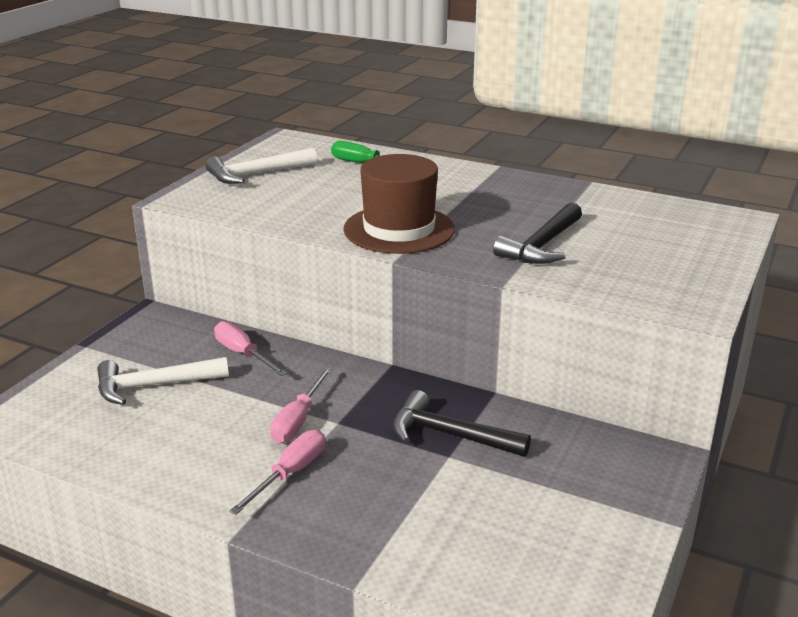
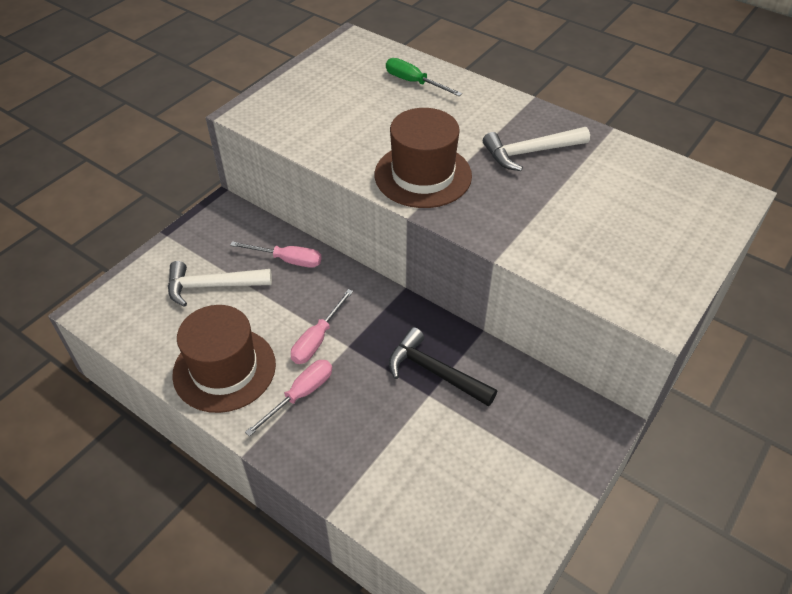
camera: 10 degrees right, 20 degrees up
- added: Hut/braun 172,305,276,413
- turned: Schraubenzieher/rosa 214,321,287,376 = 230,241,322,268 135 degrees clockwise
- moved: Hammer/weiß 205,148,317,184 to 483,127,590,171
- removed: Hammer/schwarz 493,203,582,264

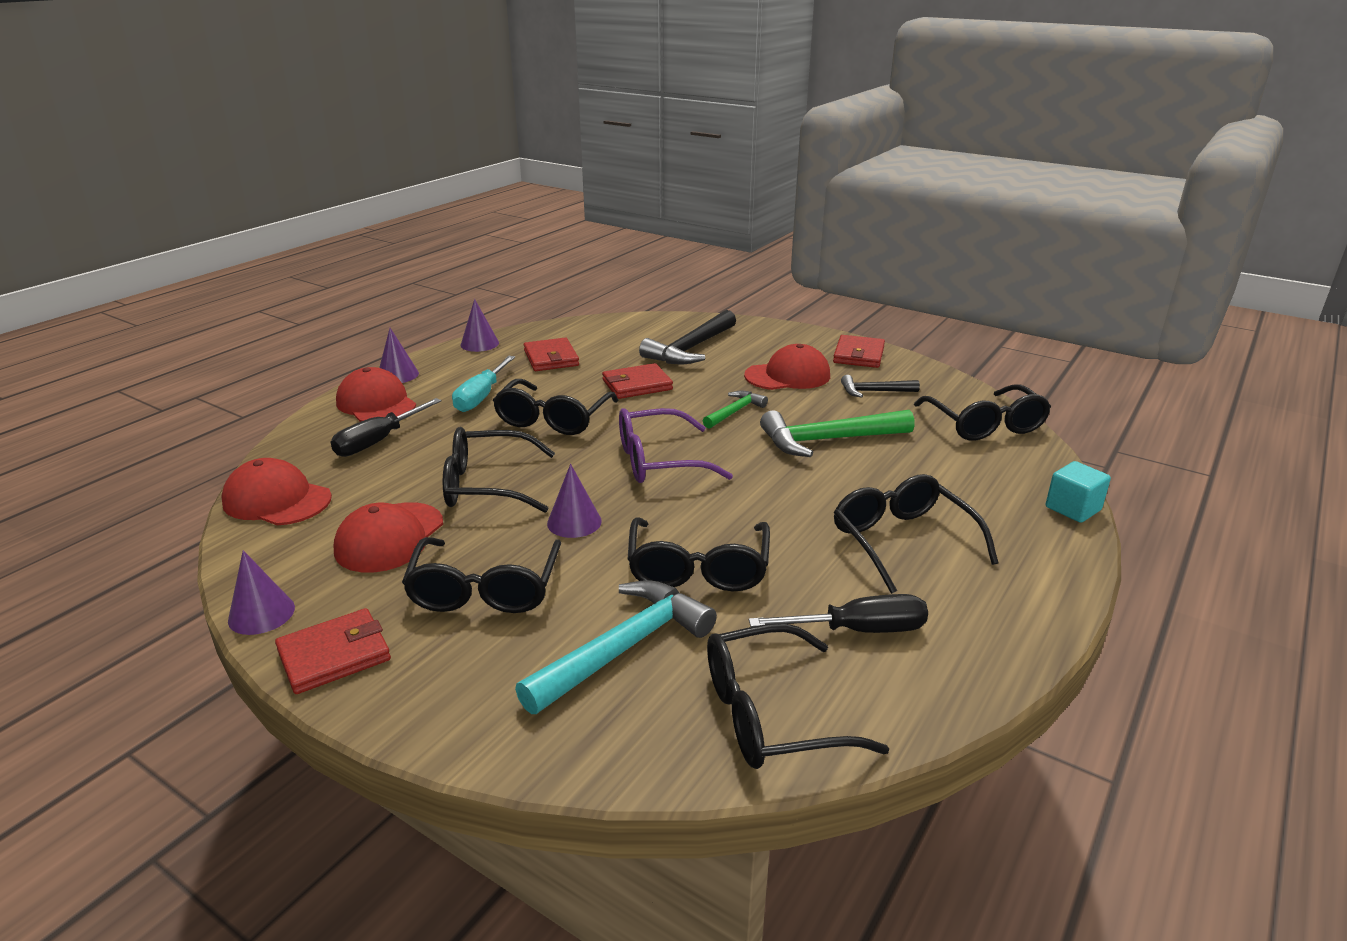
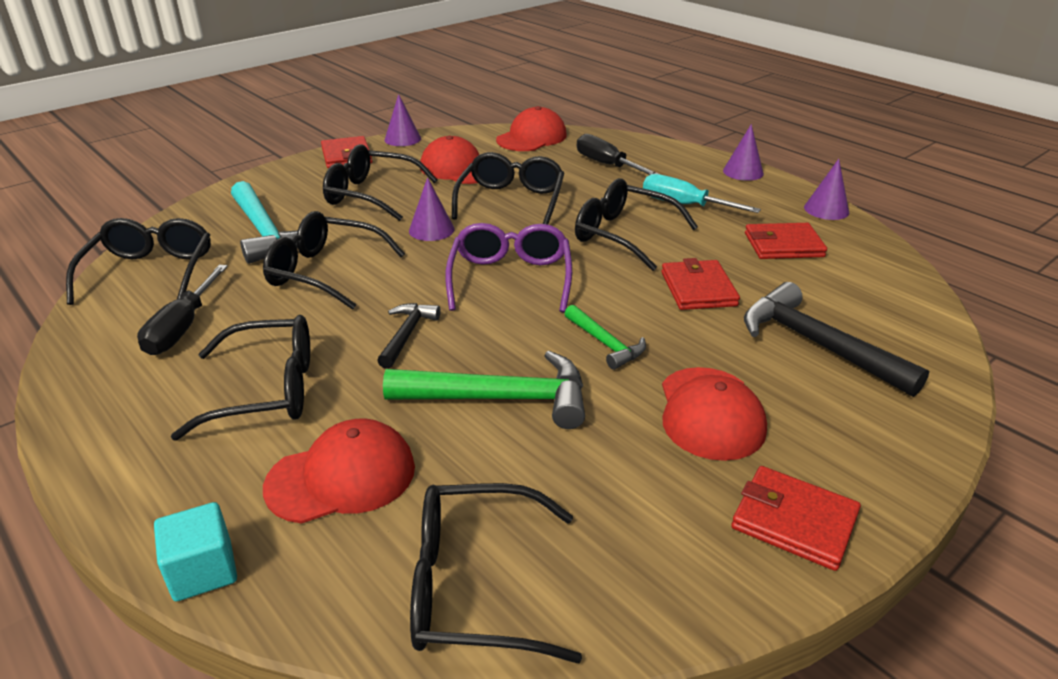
camera: 105 degrees right, 5 degrees up
- moved: Kappe/rot 336,367,416,422 to 263,419,415,524
- moved: Hammer/schwarz 841,375,920,398 to 377,303,441,369
- turned: Hammer/grün 760,410,914,457 = 383,351,585,429 90 degrees clockwise

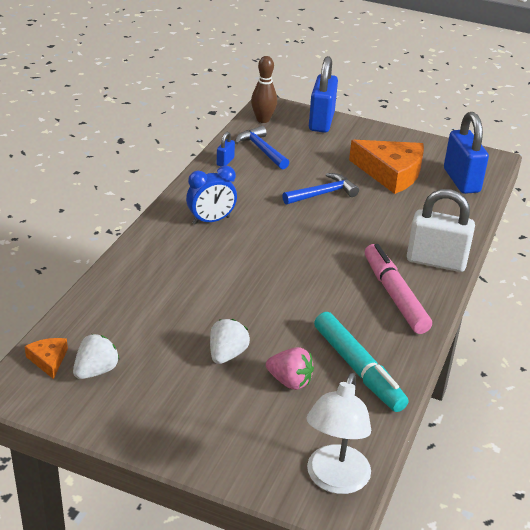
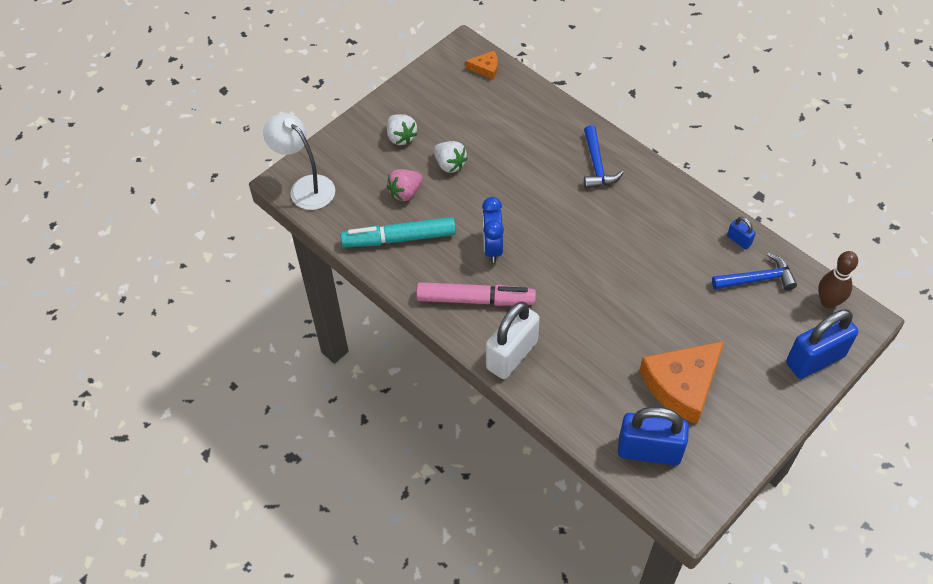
camera: 115 degrees right, 20 degrees up
- moved: Erdbeere/weiß 73,334,120,379 to 387,114,417,145
- moved: Wecker/blau 186,166,237,225 to 482,197,504,263
- moved: Hammer/blau 282,173,359,205 to 584,125,624,189
- turned: Vorhängeschloss/blau 309,56,338,133 = 786,309,859,379 60 degrees counterclockwise

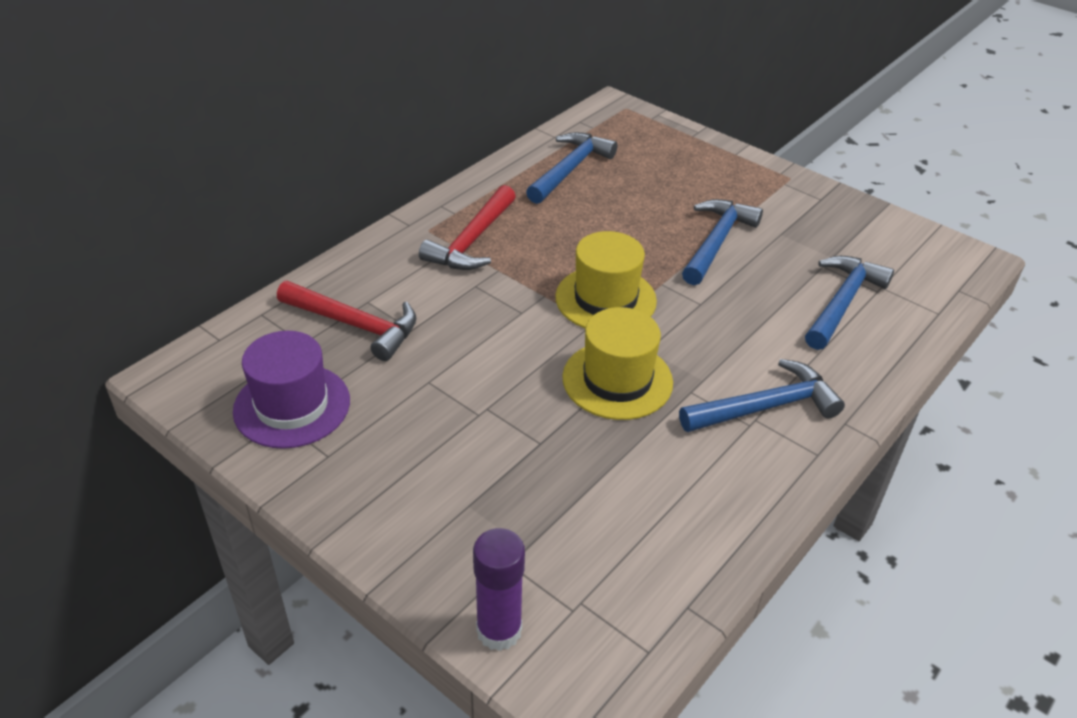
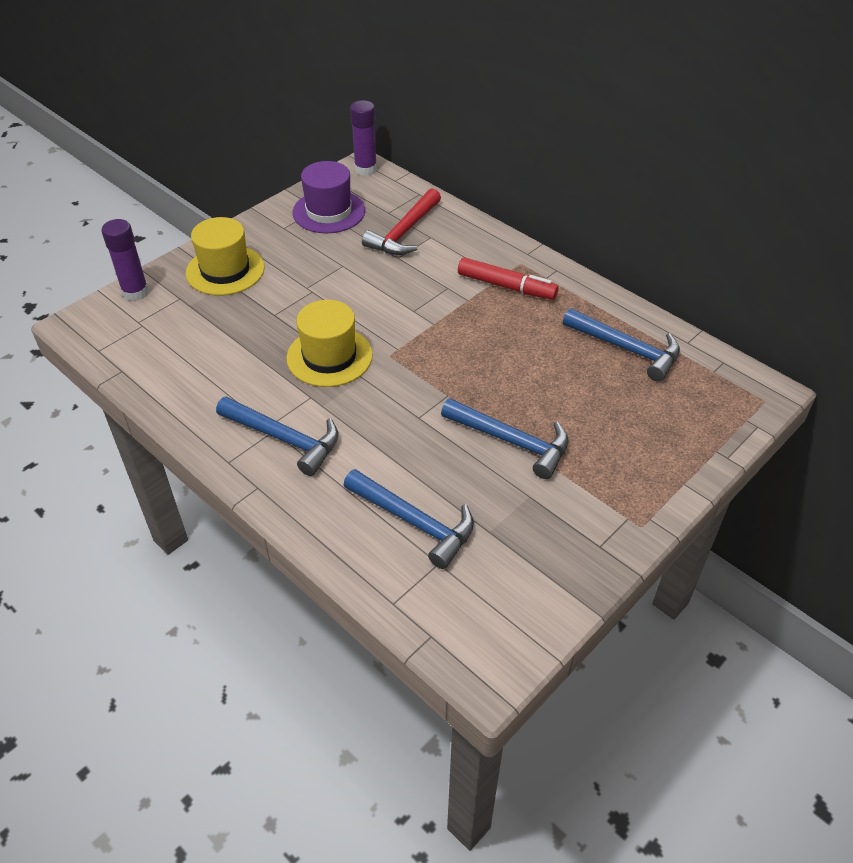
camera: 95 degrees right, 5 degrees up
- moved: Hut/gelb 555,231,657,328 to 186,217,265,296
- turned: Hammer/blau 679,359,845,432 = 216,396,338,476 45 degrees counterclockwise
- added: Klebestift/lila 350,100,377,176
- replaced: Hammer/rot 419,185,516,270 to Filzstift/rot 458,257,559,300

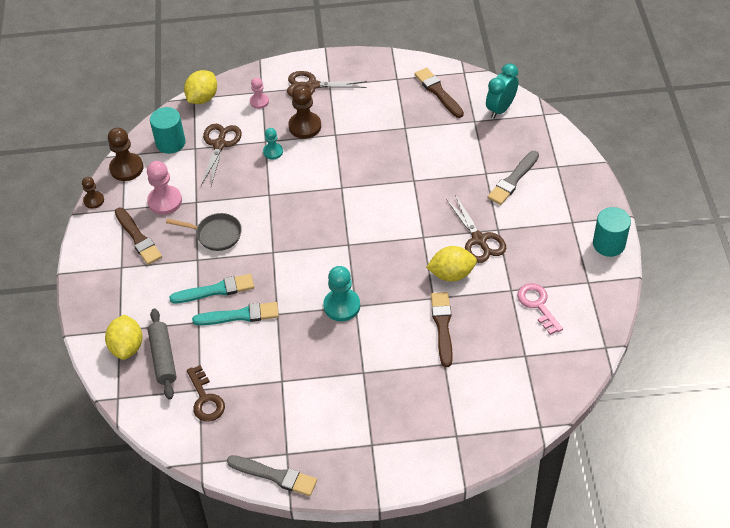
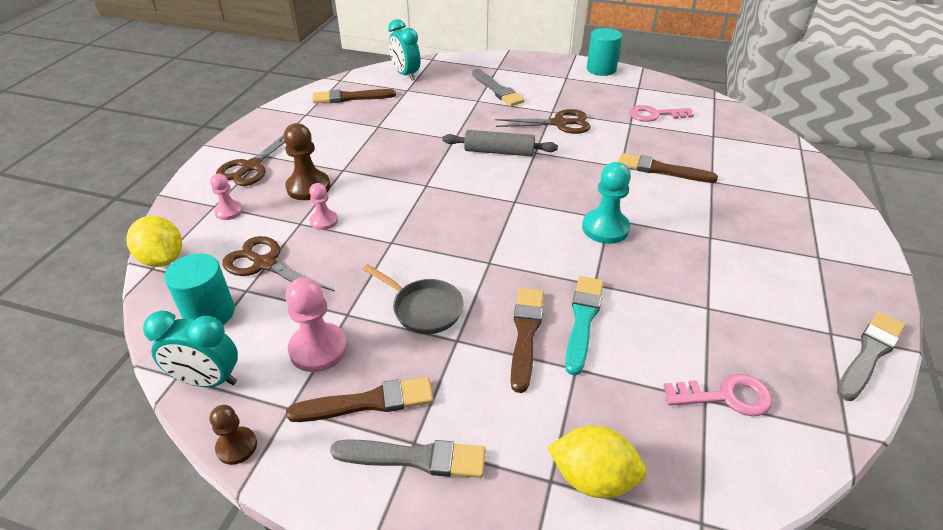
camera: 70 degrees left, 10 degrees down
- replaced: Bauer/braun 108,128,144,181 to Wecker/türkis 143,311,238,387
- recoloured: Bauer/türkis 263,128,283,159 to Bauer/rosa 309,183,338,230
- added: Pinsel/grau 330,439,486,478
- turned: Pfanne/grau 166,213,242,251 = 363,264,464,334 90 degrees clockwise
- moved: Nudelholz/grau 148,308,176,400 to 442,130,558,156
- recoloured: Pinsel/türkis 169,274,254,303 to Pinsel/braun 511,288,544,393
- recoloured: Schlüssel/braun 187,365,225,422 to Schlüssel/rosa 663,374,773,416
- removed: Zitrone/gelb 426,246,477,282

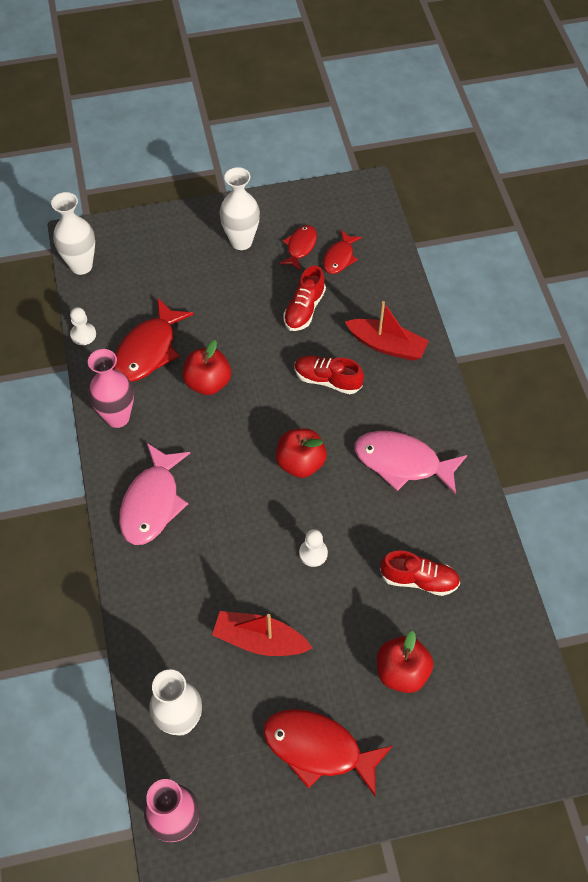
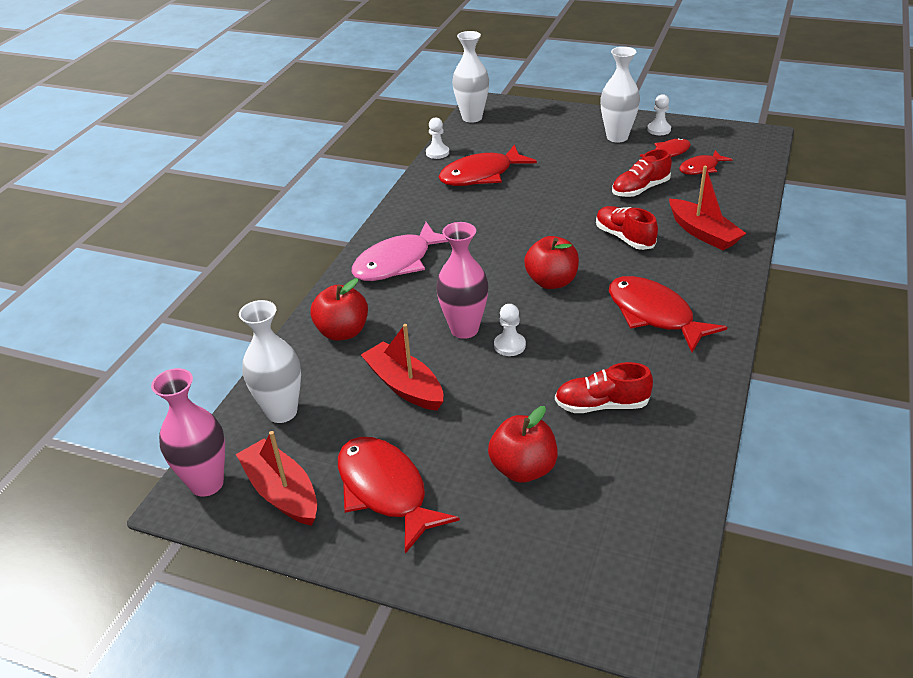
camera: 35 degrees right, 20 degrees down
- added: Boot/rot 236,431,317,526
- moved: Apfel/rot 182,340,231,395 to 310,278,368,341
- moved: Vase/rosa 88,349,134,428 to 436,222,488,339
- turned: Schuh/rot 380,550,460,596 = 555,362,653,413 135 degrees clockwise
- recoloured: Fisch/rosa 354,431,467,495 to Fisch/rot 609,276,727,352
- added: Bauer/weiß 647,94,671,135

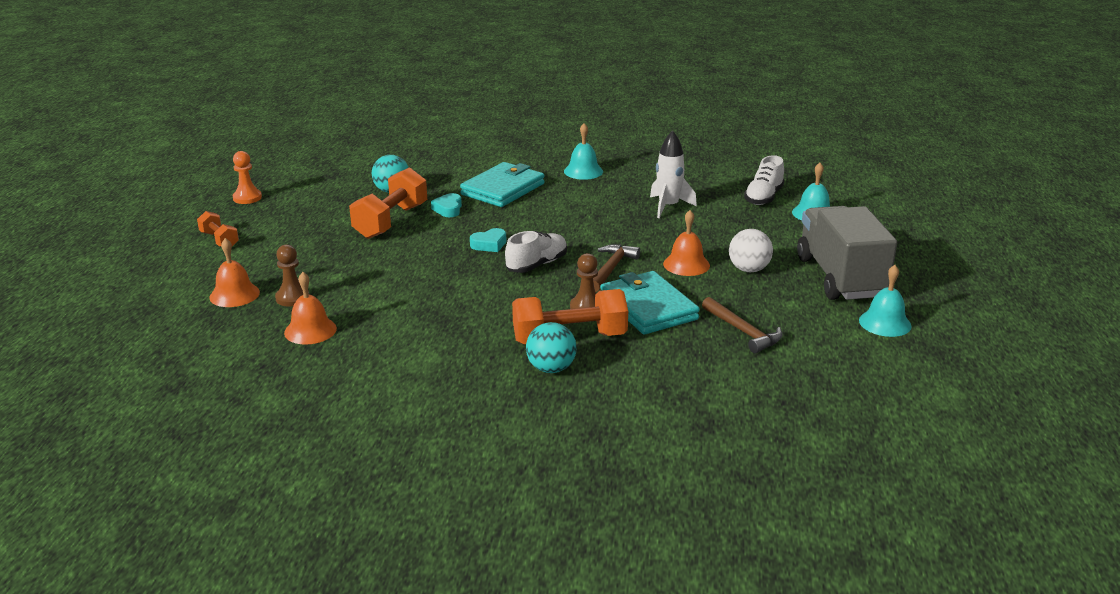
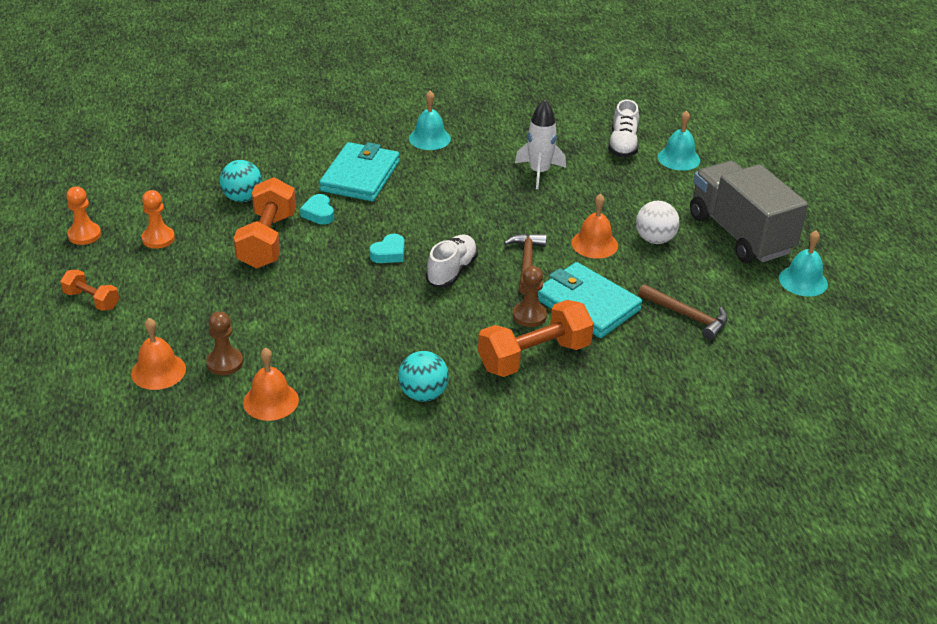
camera: 20 degrees left, 10 degrees up
- added: Bauer/orange 142,190,175,249
- moved: Ball/türkis 526,322,577,373 to 398,351,449,402

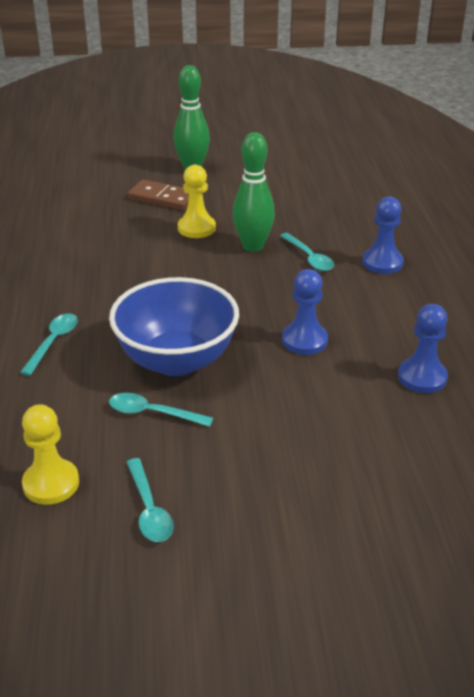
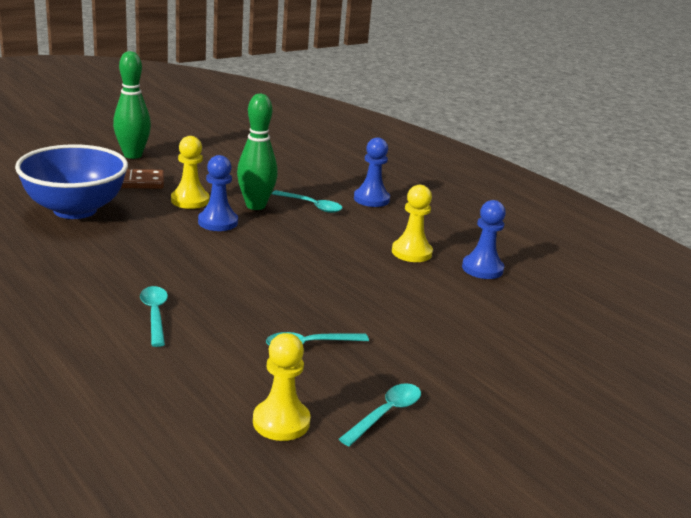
camera: 35 degrees left, 10 degrees down
- moved: Schüssel/blau 109,277,239,376 to 15,144,128,219
- moved: Bauer/blau 282,269,328,355 to 198,155,238,231
- turned: Löffel/türkis 127,458,174,542 = 339,383,421,446 90 degrees counterclockwise
- added: Bauer/gelb 392,185,433,262

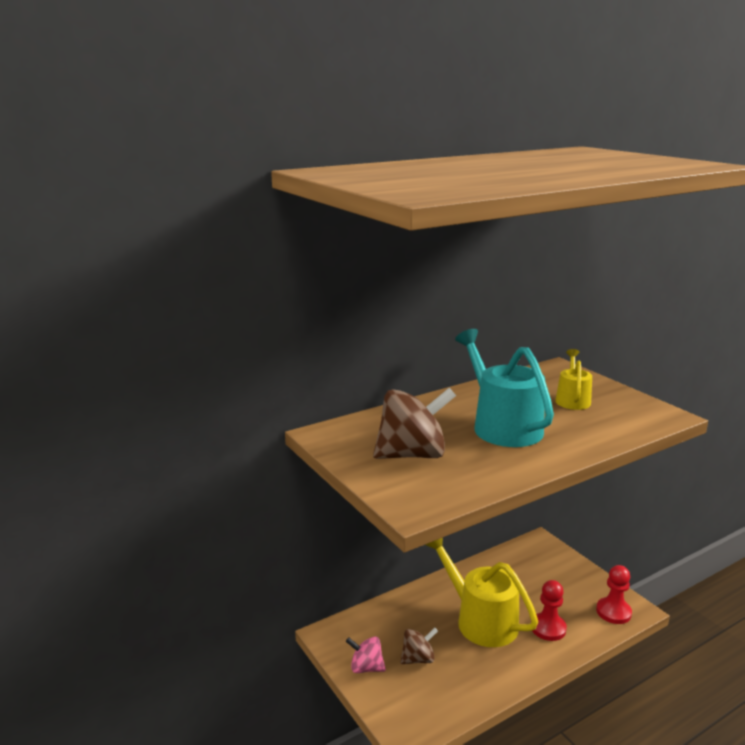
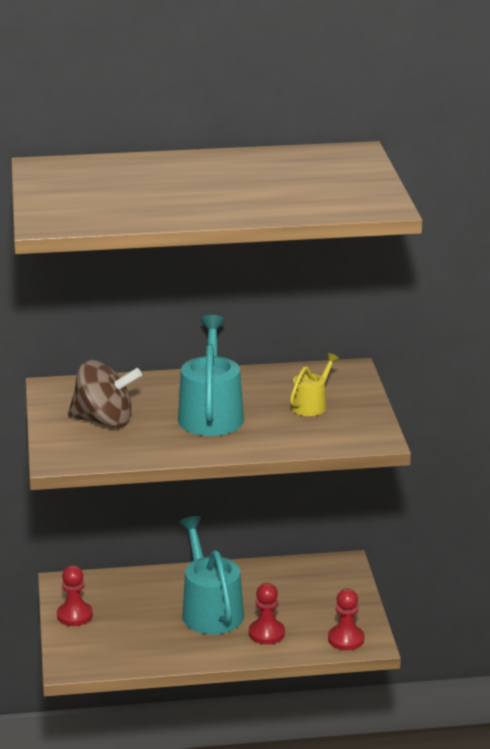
camera: 25 degrees right, 5 degrees up
- replaced: Kreisel/rosa 346,636,386,673 to Bauer/rot 57,565,93,626
- recoloured: Gießkanne/gelb 425,538,538,647 to Gießkanne/türkis 179,516,244,634
- removed: Kreisel/braun 401,627,438,664

